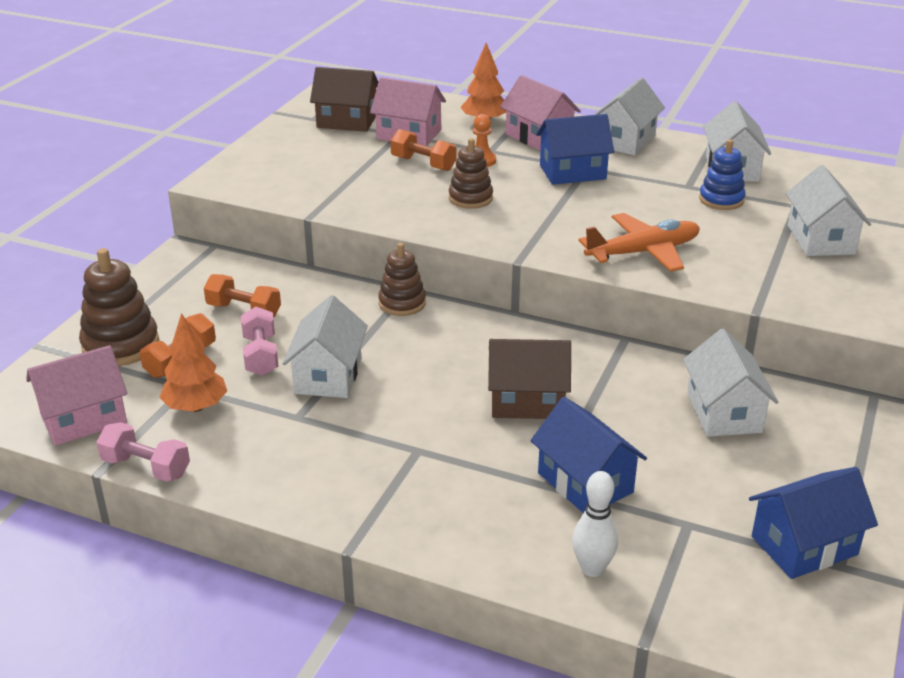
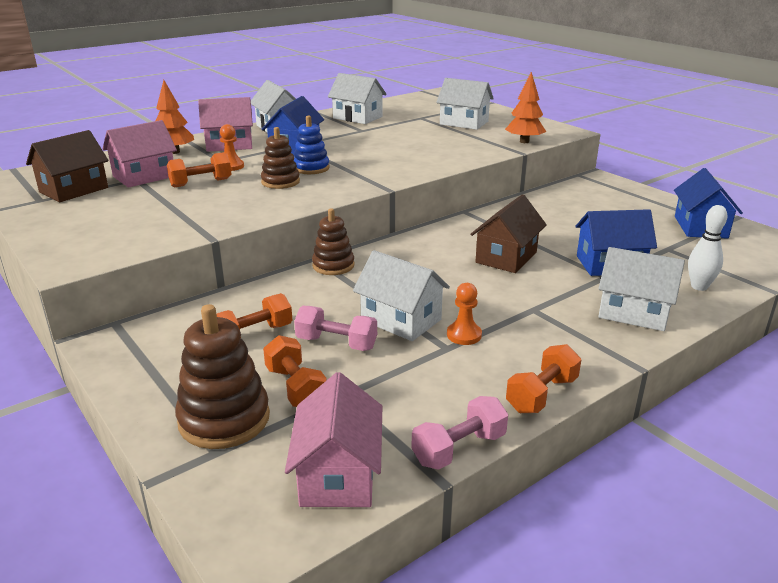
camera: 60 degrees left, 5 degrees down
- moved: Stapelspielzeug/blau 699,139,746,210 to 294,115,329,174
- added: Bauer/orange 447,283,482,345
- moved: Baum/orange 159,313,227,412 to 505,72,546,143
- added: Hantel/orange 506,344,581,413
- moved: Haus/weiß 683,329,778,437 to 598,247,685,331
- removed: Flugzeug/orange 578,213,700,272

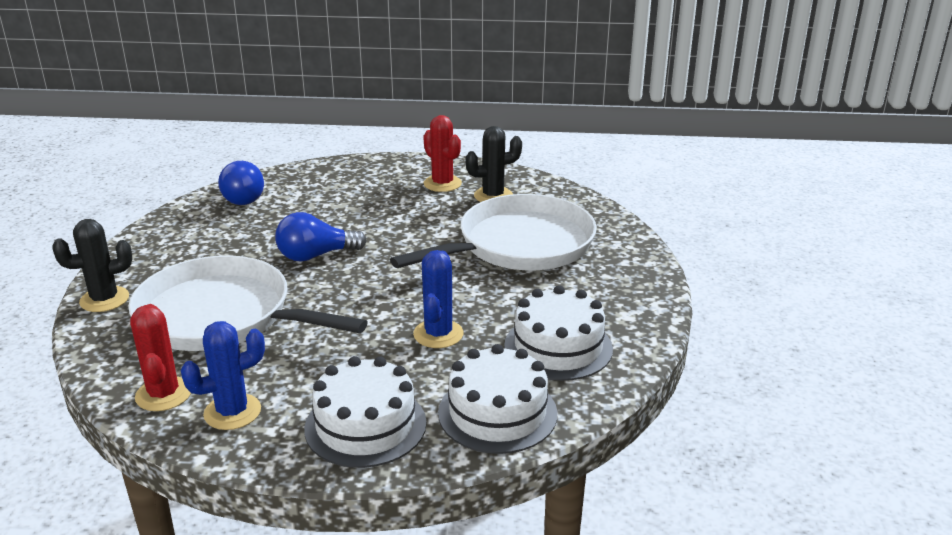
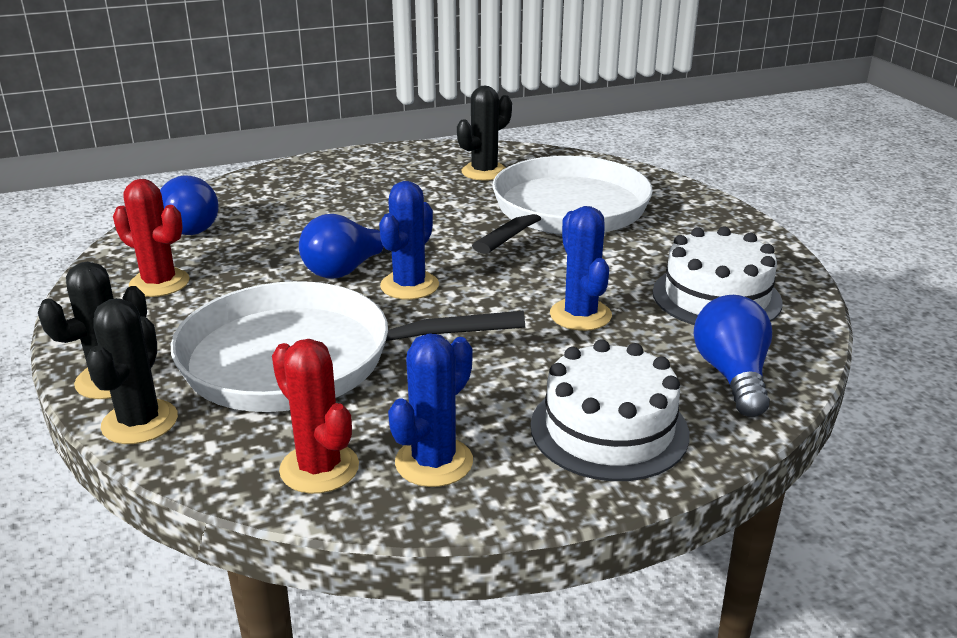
camera: 25 degrees left, 0 degrees up
- added: Kaktus/schwarz 86,298,178,444
- moved: Kaktus/rot 423,115,462,192 to 113,179,190,297
- added: Kaktus/blau 379,181,439,300
- replaced: Kuchen/weiß 438,344,558,454 to Glühbirne/blau 694,295,772,417

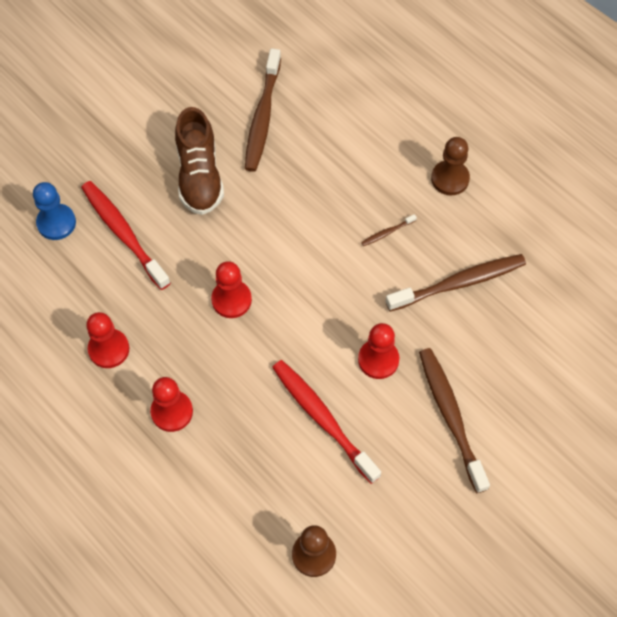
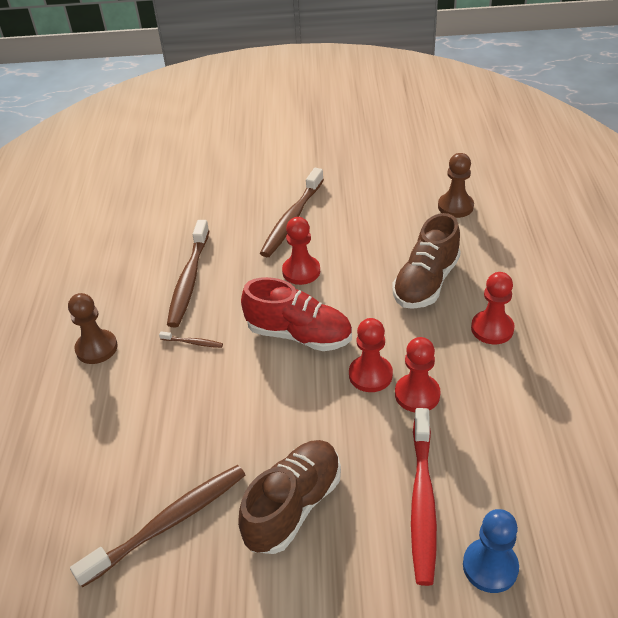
camera: 135 degrees left, 20 degrees down
- turned: Zahnbürste/braun 386,254,526,312 = 167,220,210,327 105 degrees counterclockwise
- added: Schuh/rot 241,277,352,351
- added: Schuh/braun 392,213,461,309
- moved: Bauer/rot 86,312,129,368 to 395,337,441,412
- removed: Zahnbürste/rot 272,360,381,484

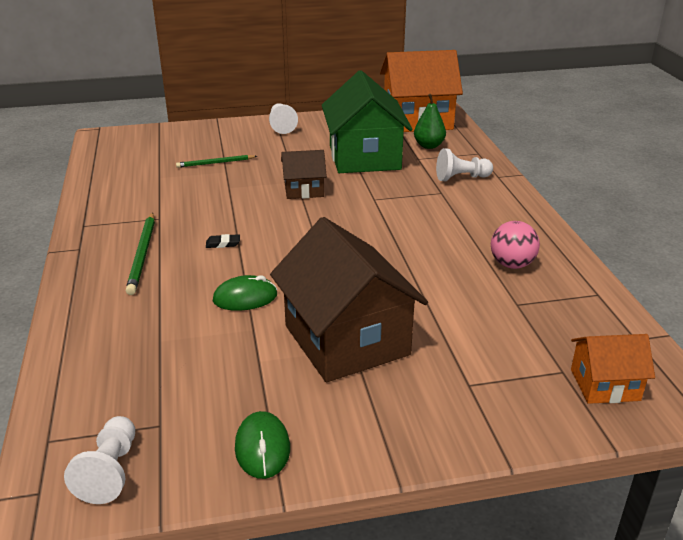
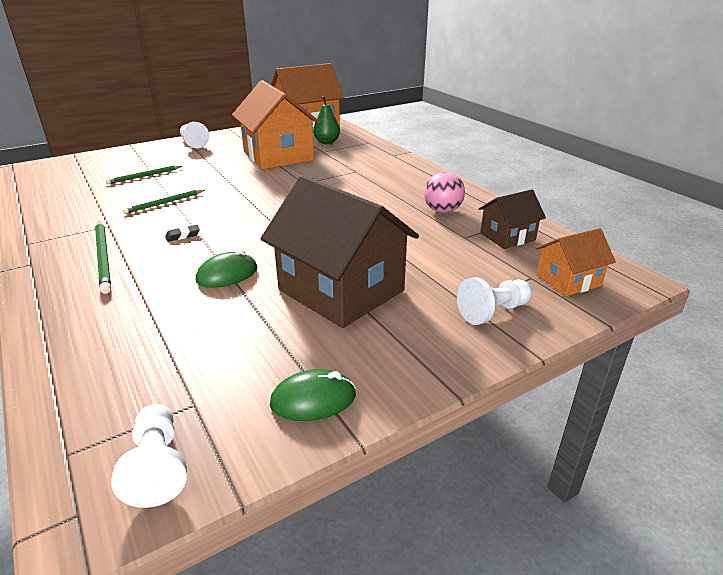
camera: 20 degrees left, 0 degrees up
- added: Bleistift/grün 123,190,205,214
- recoloured: Haus/grün 322,70,413,173 to Haus/orange 232,80,321,169
- turned: Computermaus/grün 235,411,290,479 = 270,369,356,421 75 degrees counterclockwise
- moved: Bauer/weiß 436,148,493,181 to 457,277,532,325
- moved: Haus/braun 281,150,327,199 to 479,189,546,249

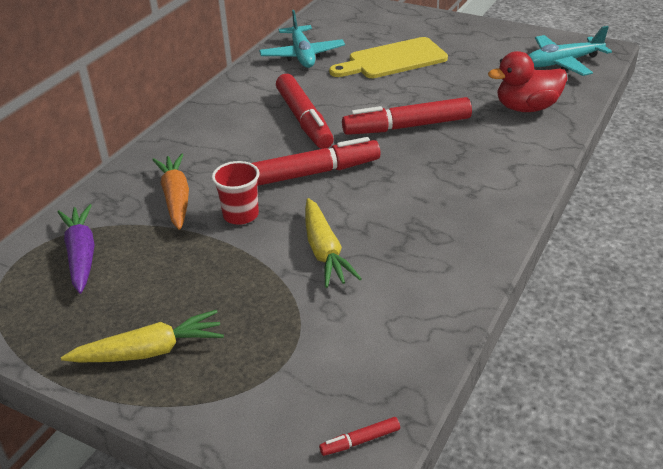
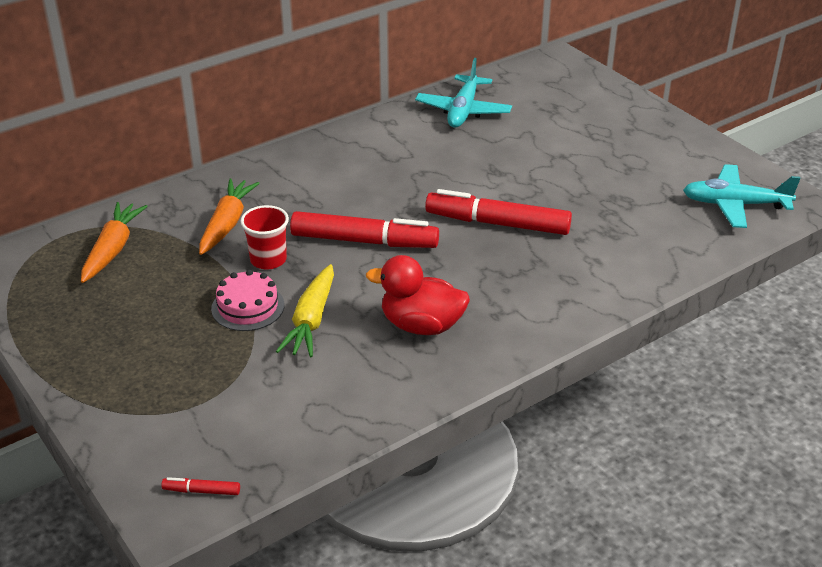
camera: 25 degrees right, 0 degrees up
- recoloured: Karotte/lila 58,204,94,294 to Karotte/orange 81,202,148,283
- added: Kuchen/rosa 211,270,284,331
- moved: Ente/rot 488,51,567,112 to 366,255,470,335
- removed: Karotte/gelb 61,310,224,363
- removed: Filzstift/rot 276,74,334,149
- removed: Schneidebrett/gelb 329,37,448,78

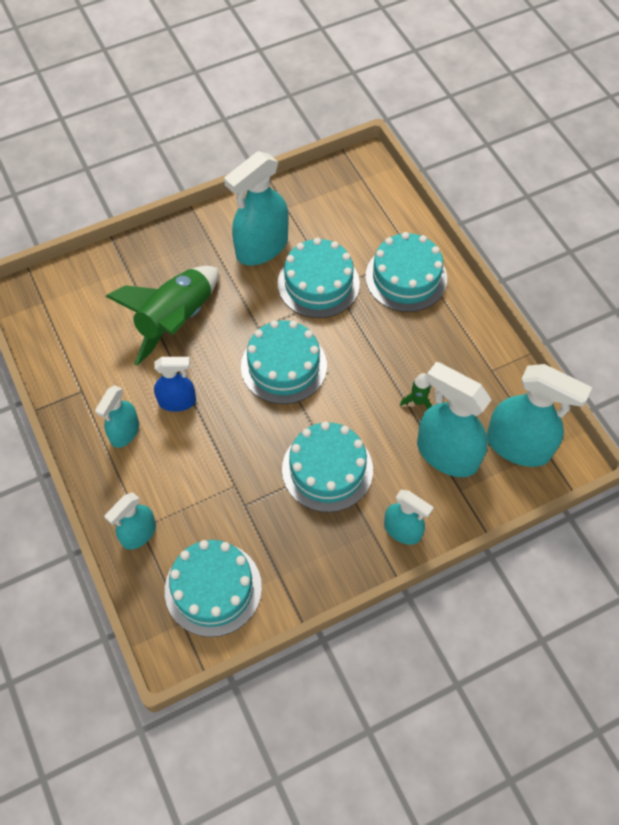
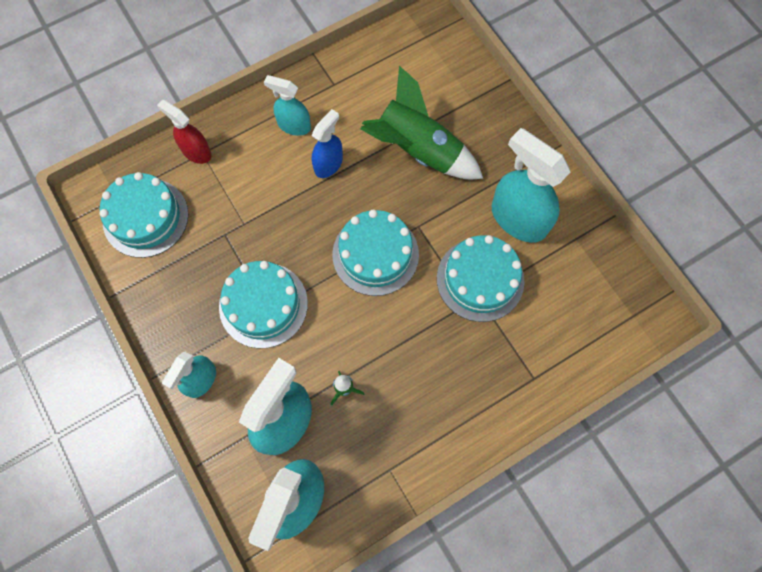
camera: 85 degrees right, 10 degrees up
- recoloured: Sprühflasche/türkis 104,492,156,550 to Sprühflasche/rot 157,100,212,164
- turned: Sprühflasche/blau 154,357,196,412 = 312,109,343,178 135 degrees counterclockwise
- removed: Kuchen/türkis 365,232,447,312

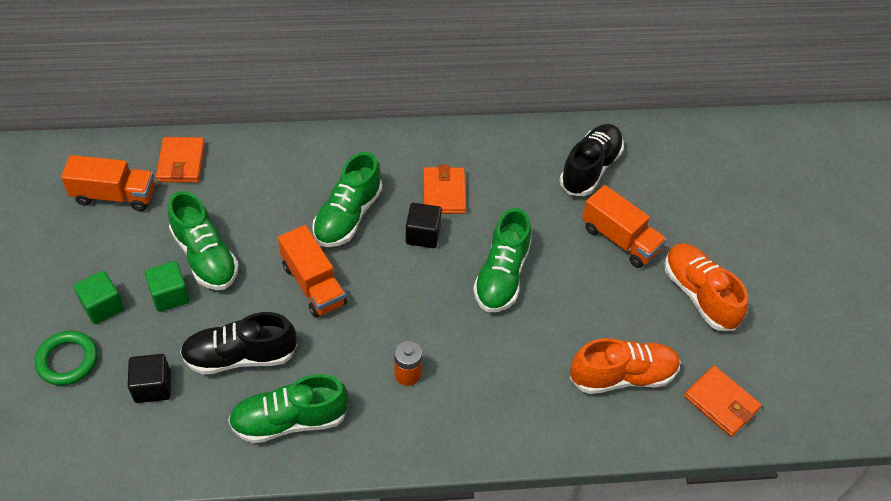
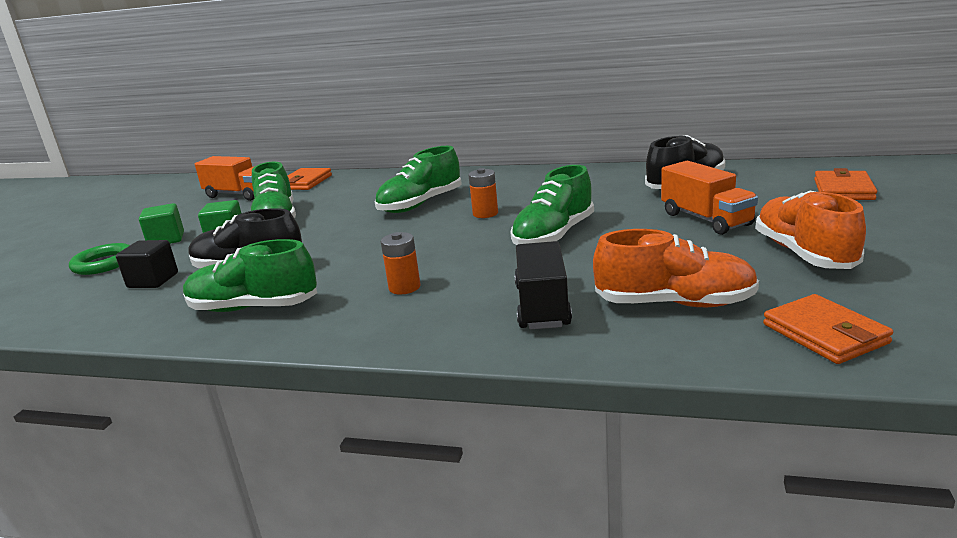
camera: 25 degrees right, 30 degrees down
- replaced: Kubus/schwarz 406,203,442,248 to Batterie/orange 469,168,498,218
- added: Lastwagen/schwarz 514,241,572,329
- moved: Geldbörse/orange 423,165,466,214 to 814,168,877,200
- removed: Lastwagen/orange 278,225,347,318

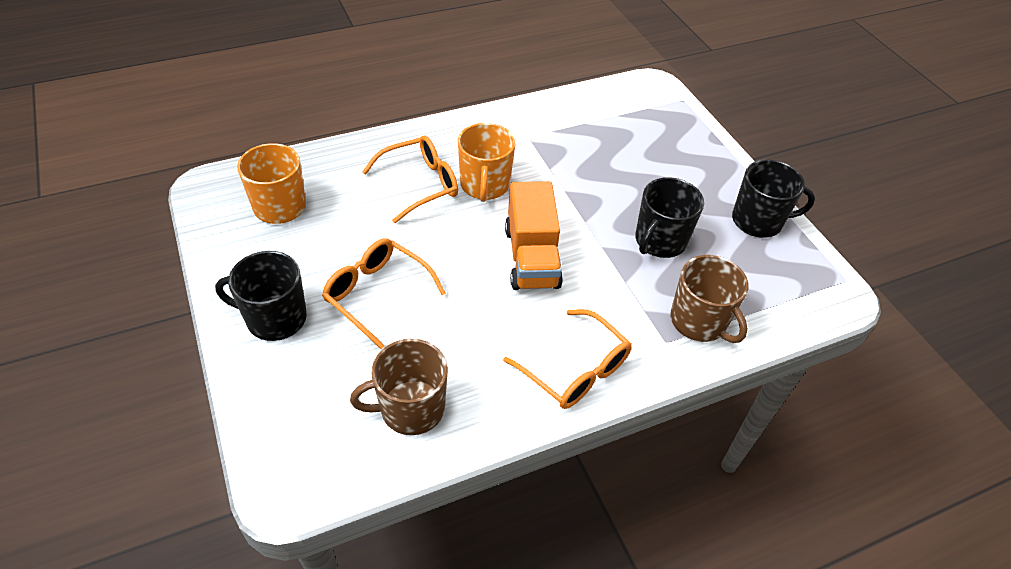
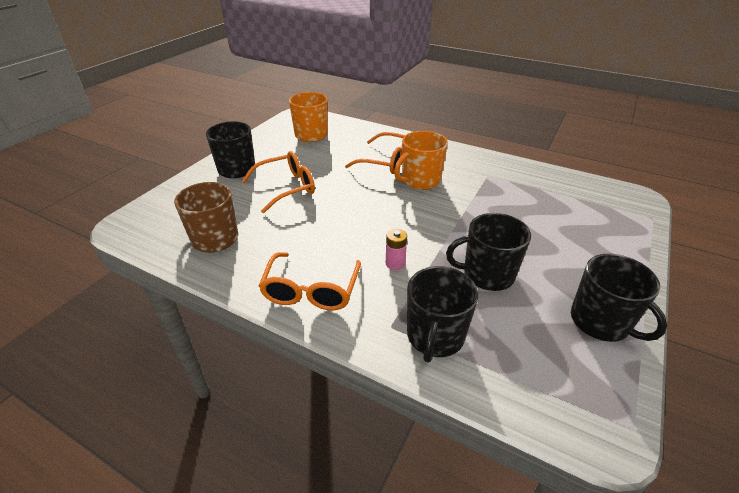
camera: 55 degrees right, 10 degrees down
- turned: Brille/orange 322,238,446,349 = 242,151,315,213 60 degrees clockwise
- added: Batterie/rosa 386,229,407,270
- recoloured: Tasse/braun 670,255,748,343 to Tasse/schwarz 407,266,478,363
- removed: Lastwagen/orange 505,181,563,290

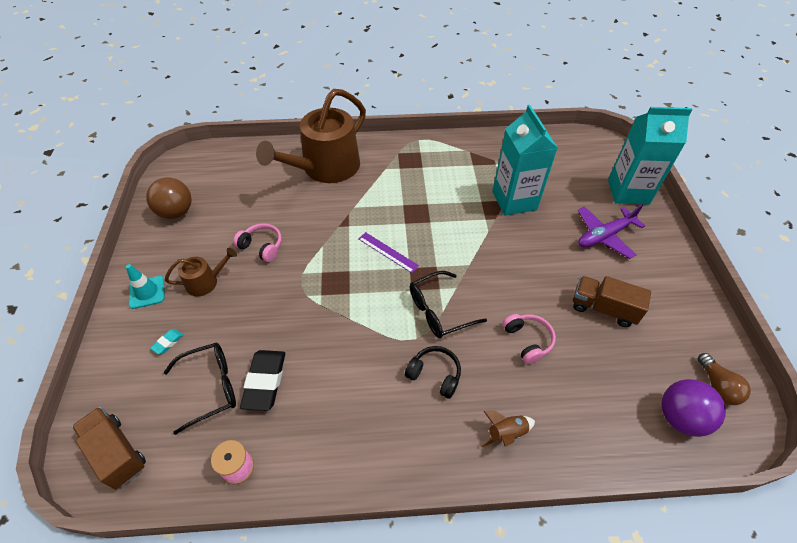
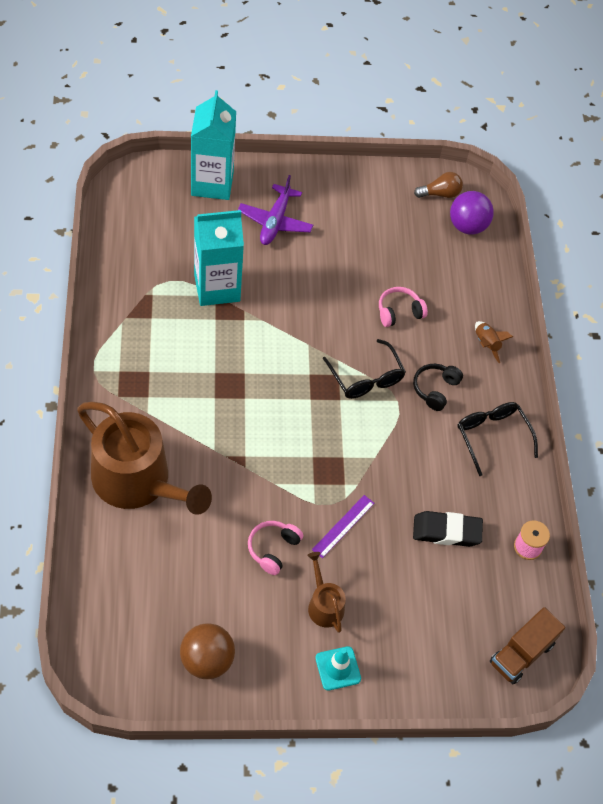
camera: 95 degrees left, 5 degrees up
- turned: Flugzeug/lila 578,204,645,259 = 238,175,313,245 45 degrees clockwise
- moved: Lineal/lila 359,232,419,273 to 312,495,374,558
- moved: Brille/schwarz 164,342,236,435 to 458,402,538,476
- removed: Radiergummi/türkis 150,329,183,354
- removed: Lastwagen/braun 573,276,651,327

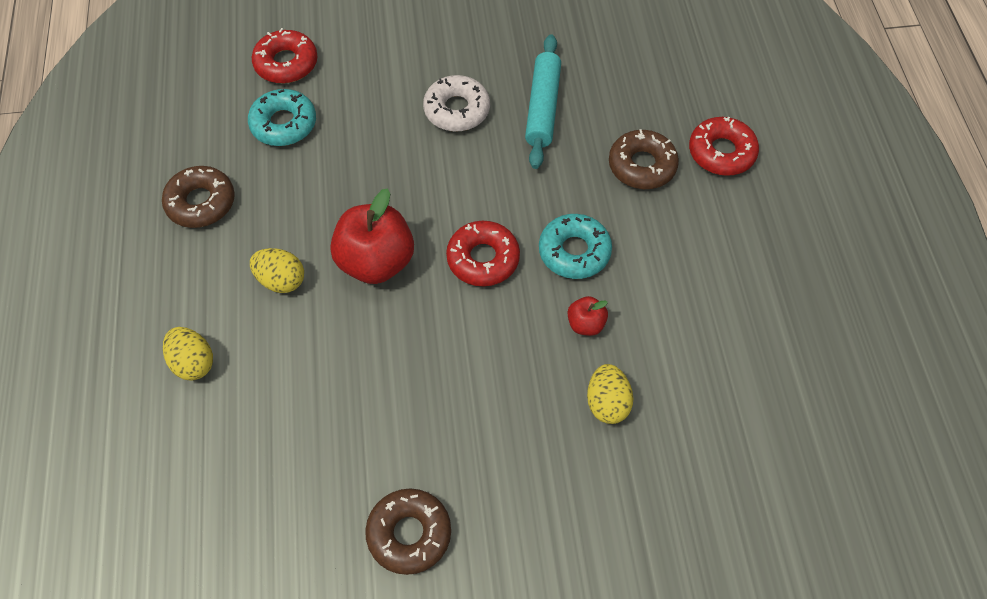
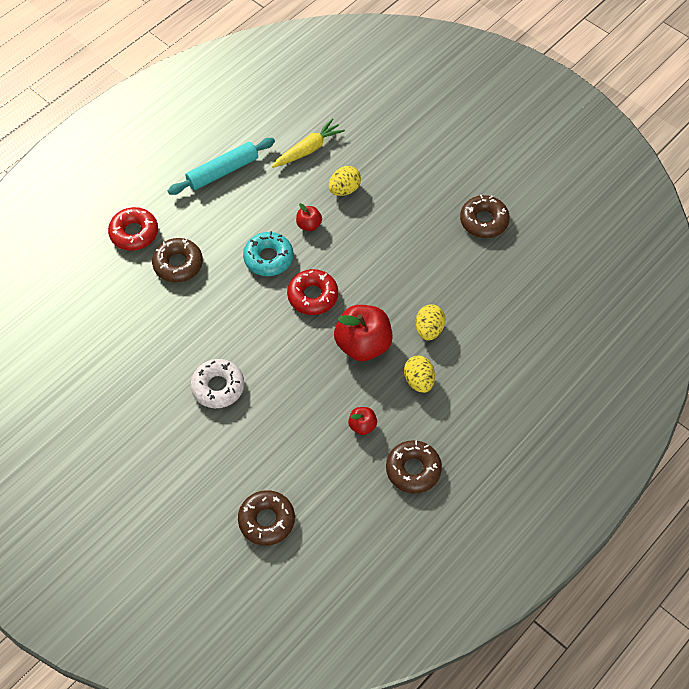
camera: 130 degrees left, 0 degrees up
- moved: Nudelholz/türkis 525,34,561,169 to 168,138,275,195
- recoloured: Donut/rot 252,28,318,83 to Donut/braun 238,490,295,546
- added: Karotte/gelb 272,119,345,168
- added: Apfel/rot 348,407,377,435
- moved: Ei/gelb 163,327,213,381 to 416,304,445,341
- removed: Donut/türkis 248,89,316,146

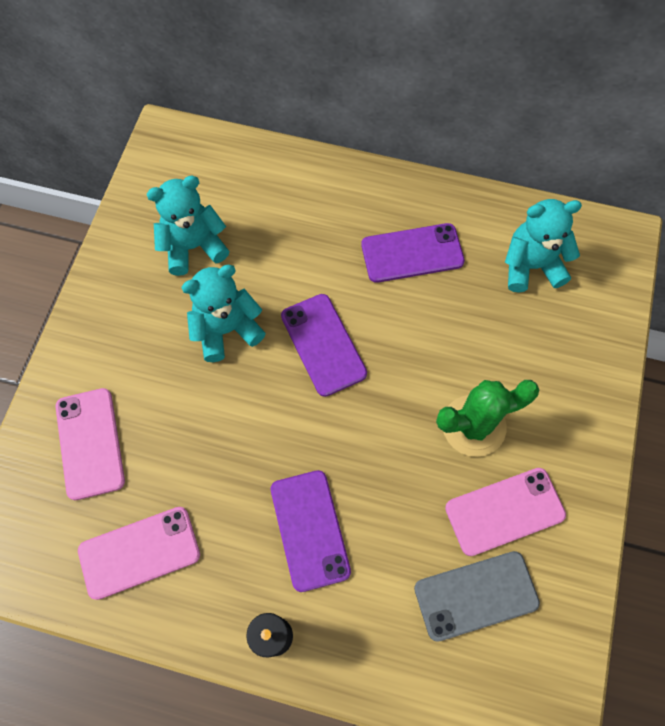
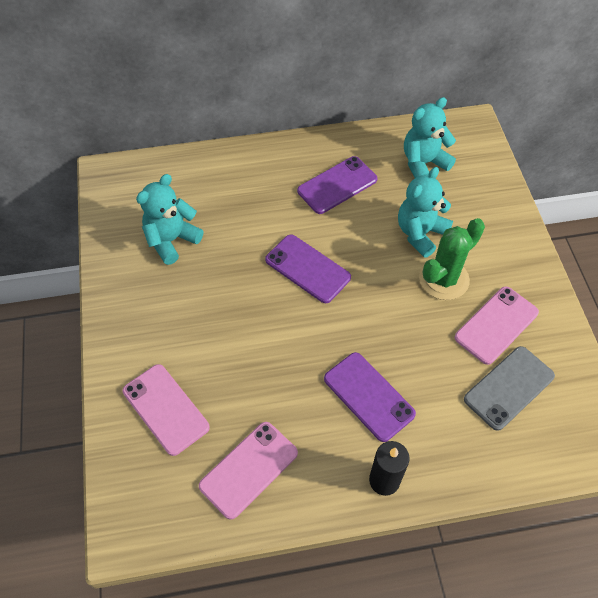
camera: 25 degrees left, 10 degrees down
- moved: Teddybär/türkis 181,265,266,362 to 398,167,453,258

